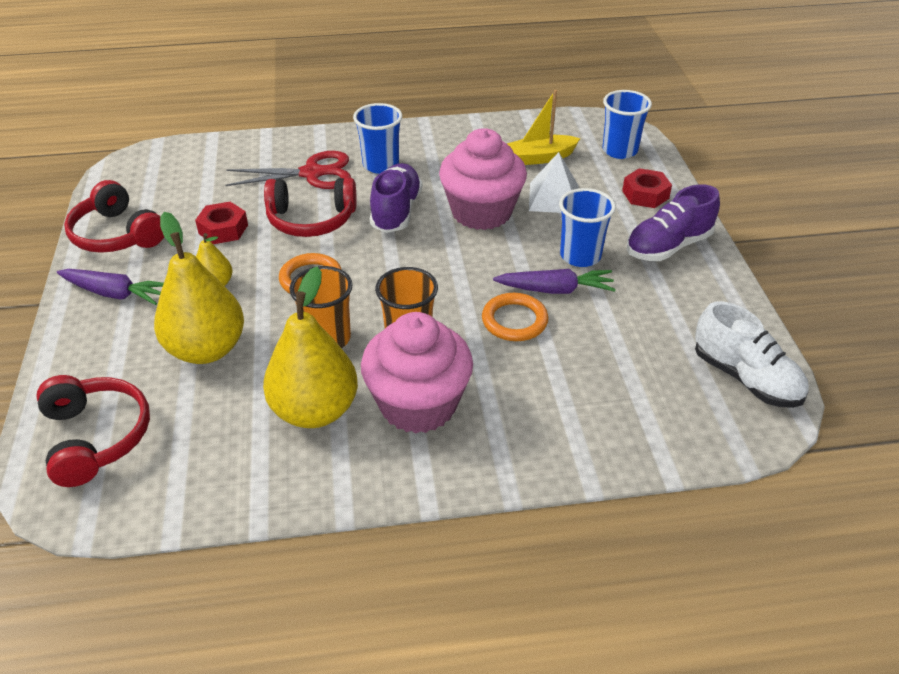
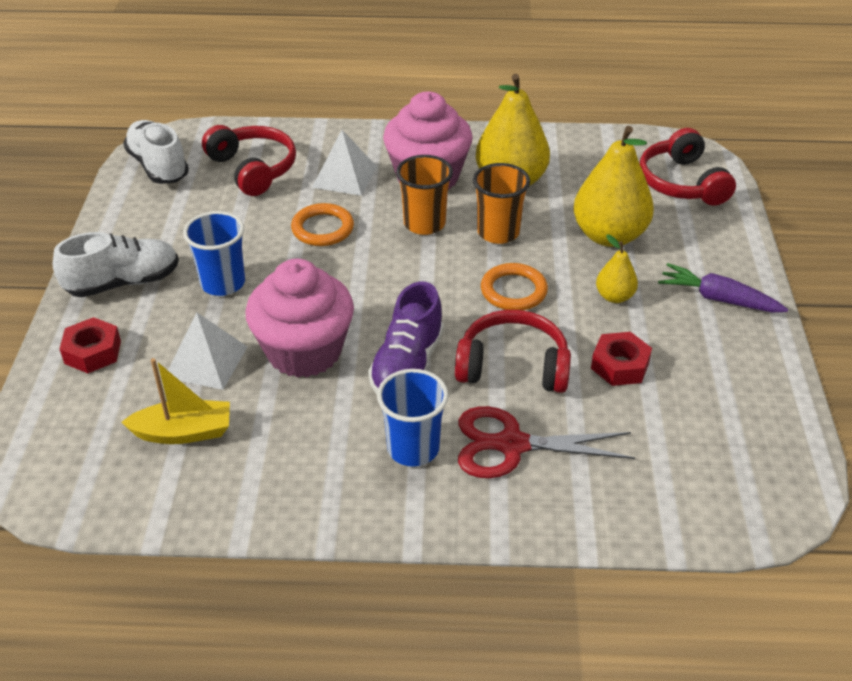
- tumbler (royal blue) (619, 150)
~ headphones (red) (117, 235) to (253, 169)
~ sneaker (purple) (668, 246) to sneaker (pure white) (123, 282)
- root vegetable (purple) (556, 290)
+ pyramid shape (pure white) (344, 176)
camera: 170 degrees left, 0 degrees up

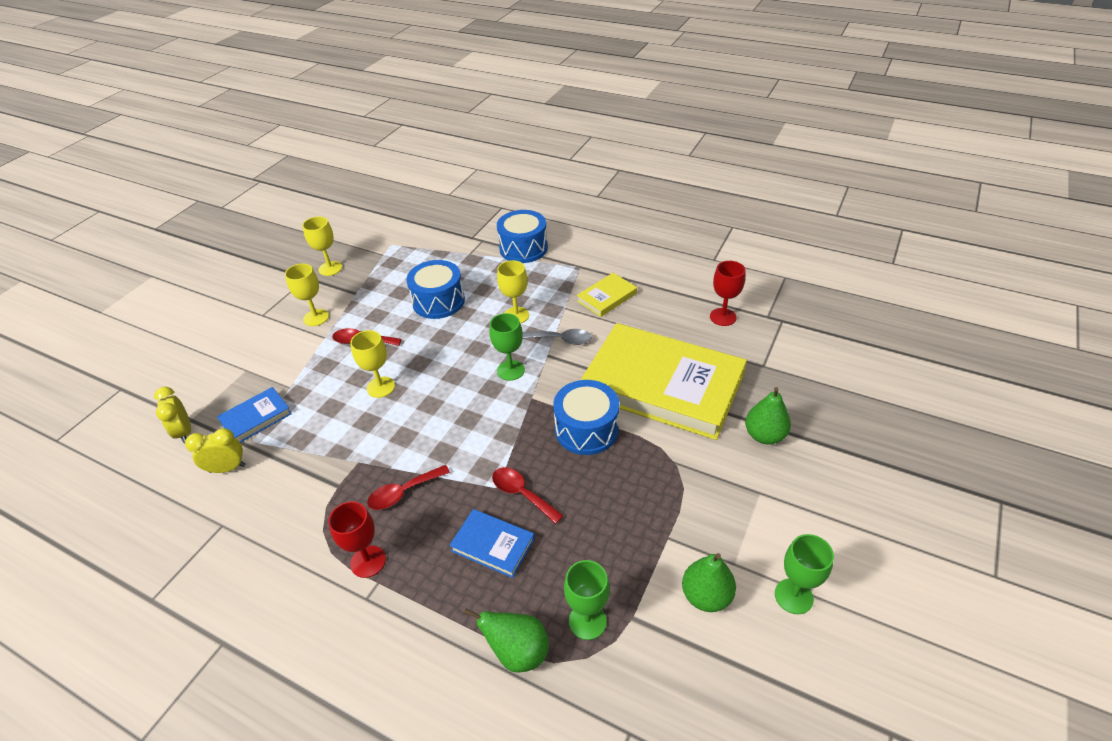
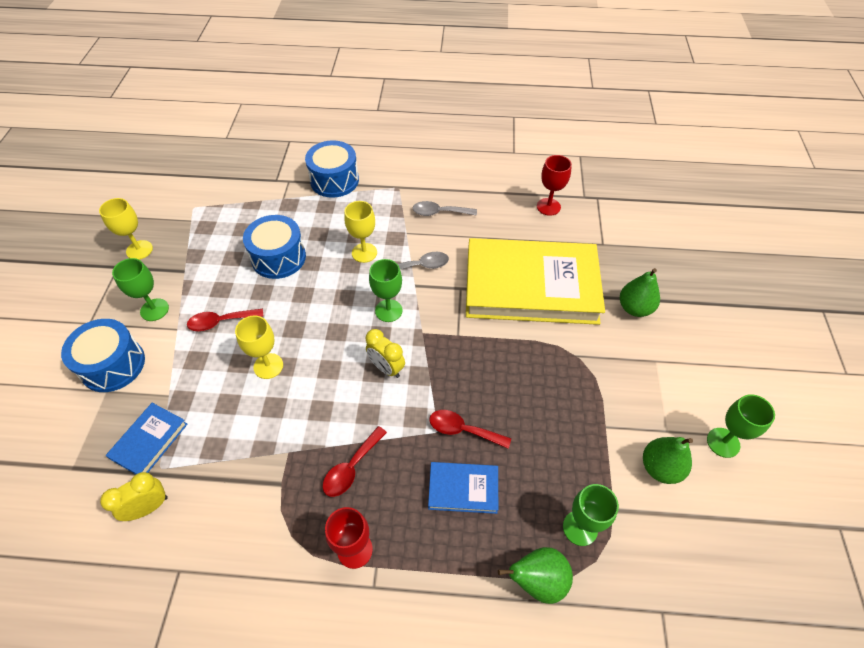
~ wine glass (yellow) (316, 317) to wine glass (green) (154, 310)
~ hardback (yellow) (607, 297) to teaspoon (grey) (439, 212)
~ snare drum (royal blue) (586, 429) to (113, 365)
~ clock (yellow) (184, 432) to (386, 368)
camera: 25 degrees left, 10 degrees up

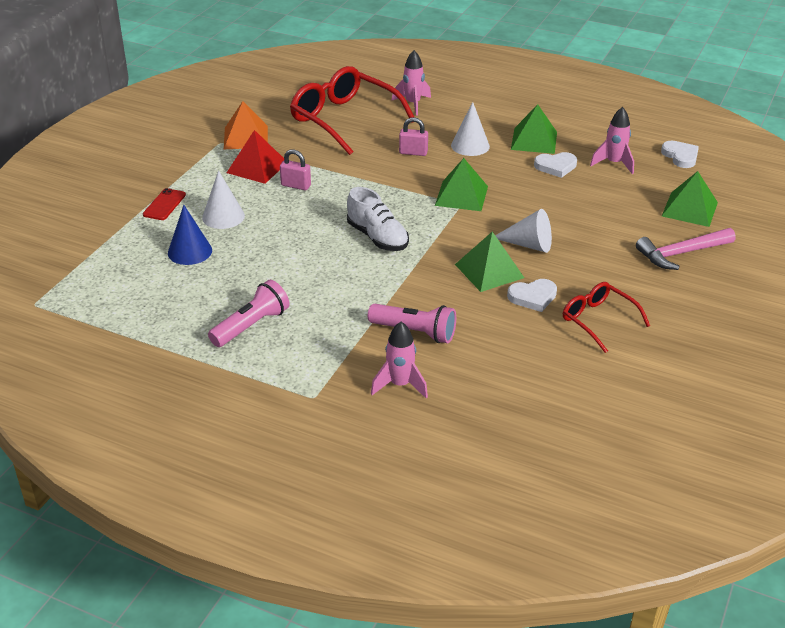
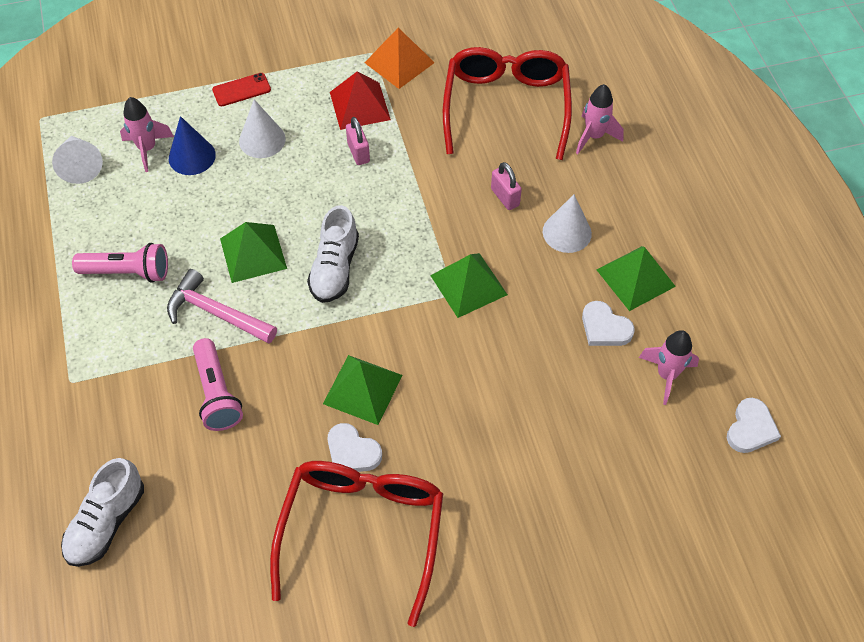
~ pyramid shape (green) (690, 209) to (253, 253)
~ solid cone (pure white) (528, 244) to (80, 165)
~ claw hammer (pink) (681, 253) to (216, 313)
~ eyeglasses (red) (598, 320) = (362, 531) x1.80
~ spaceship (pink) (400, 385) to (147, 149)
+ sneaker (pure white) (106, 522)
camera: 50 degrees right, 20 degrees up

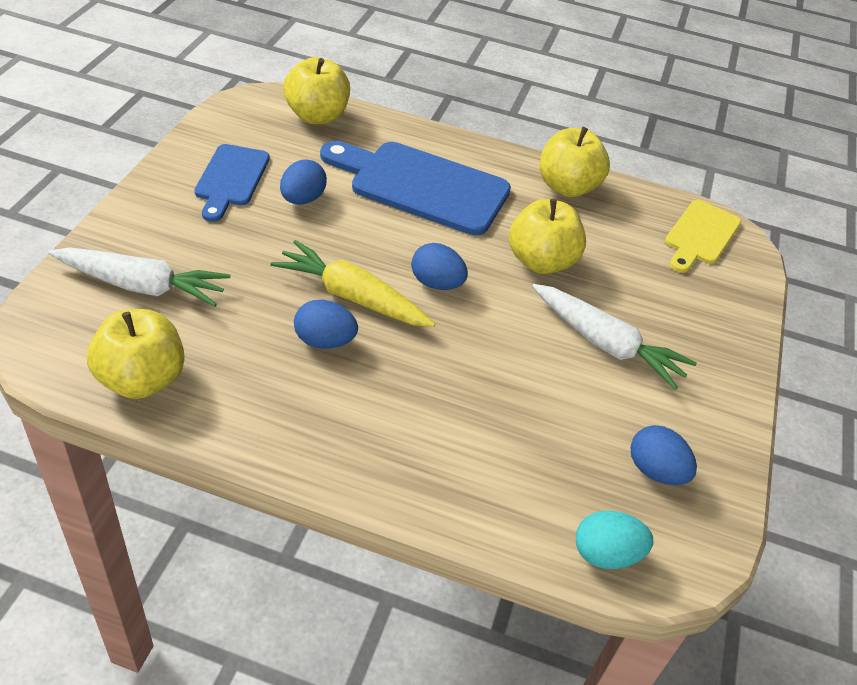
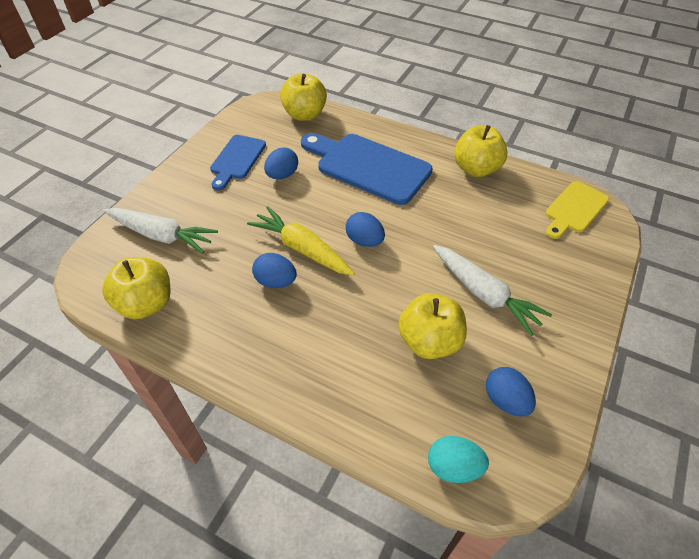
~ apple fruit (yellow) (541, 261) to (429, 341)
camera: 15 degrees right, 5 degrees up

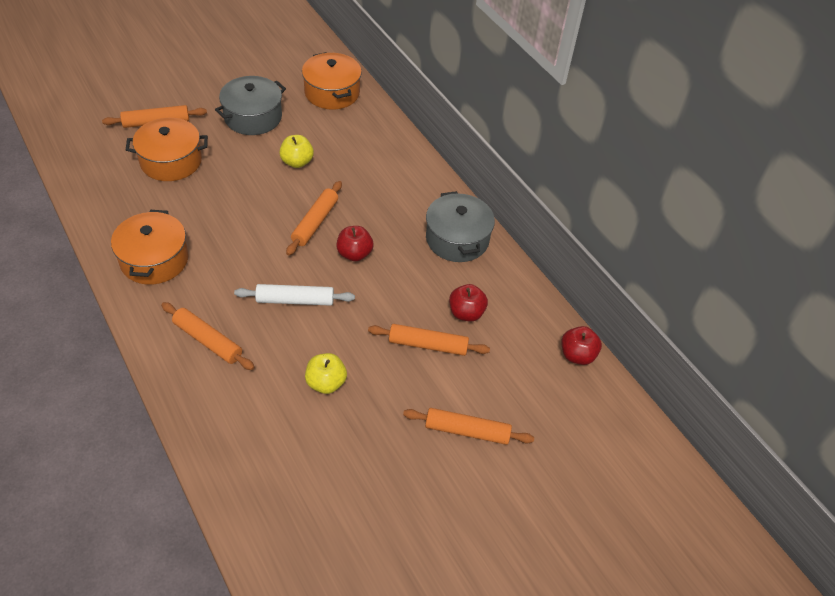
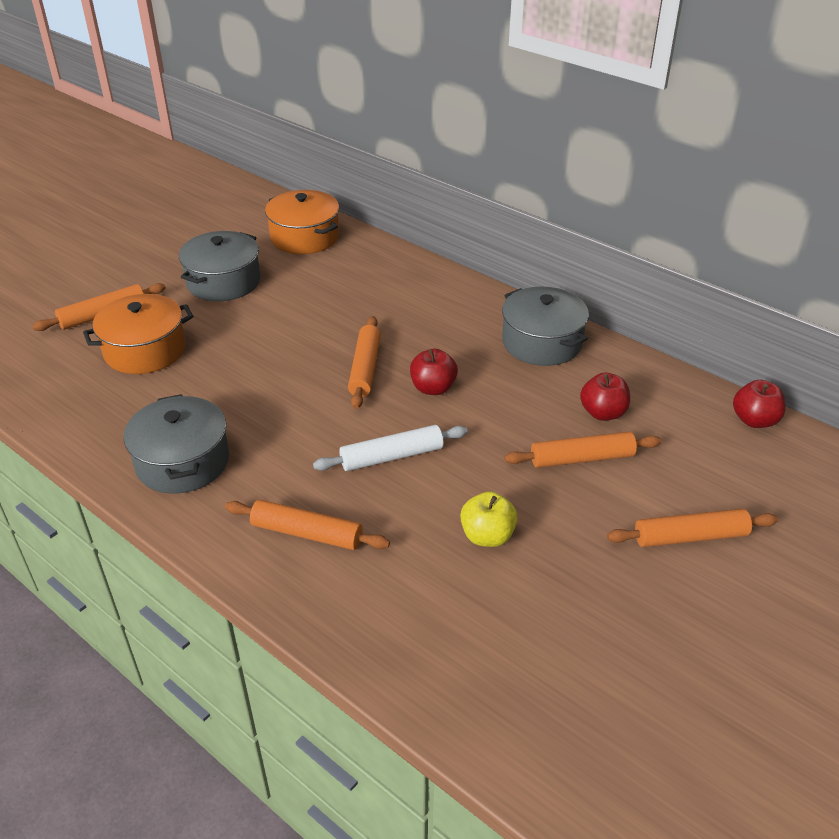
- apple fruit (yellow) (297, 162)
~ stockpot (orange-coloured) (154, 260) to stockpot (grey) (183, 462)
camera: 15 degrees left, 10 degrees down

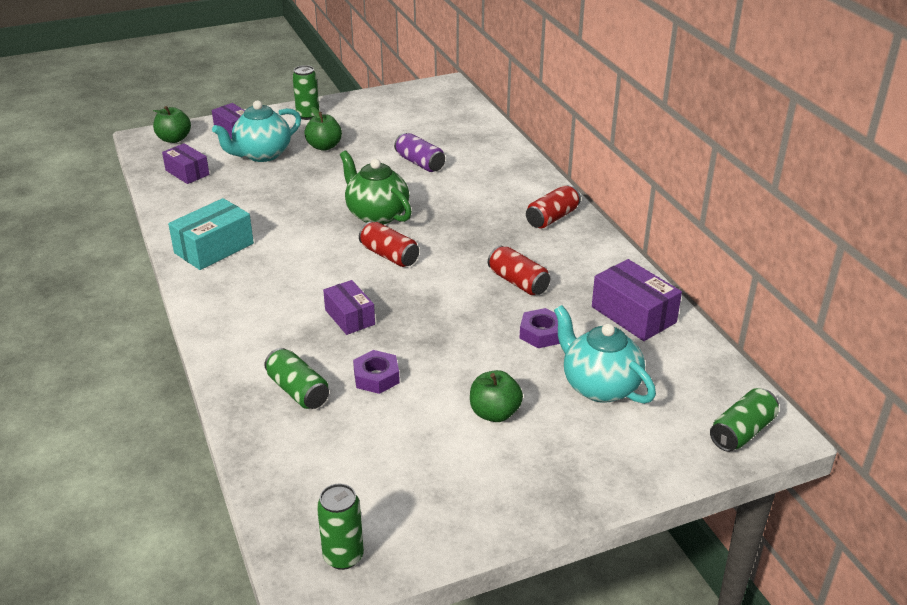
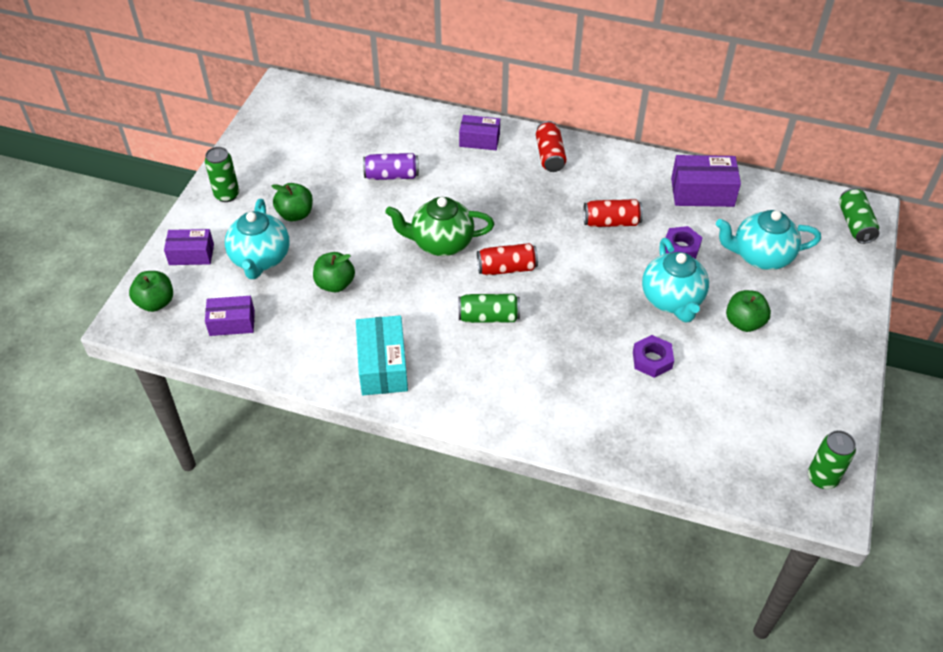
~ package (purple) (349, 317) to (479, 140)
~ can (green) (298, 391) to (488, 317)
+ tea pot (aqua) (672, 300)
+ apple fruit (green) (335, 284)
camera: 50 degrees left, 15 degrees up

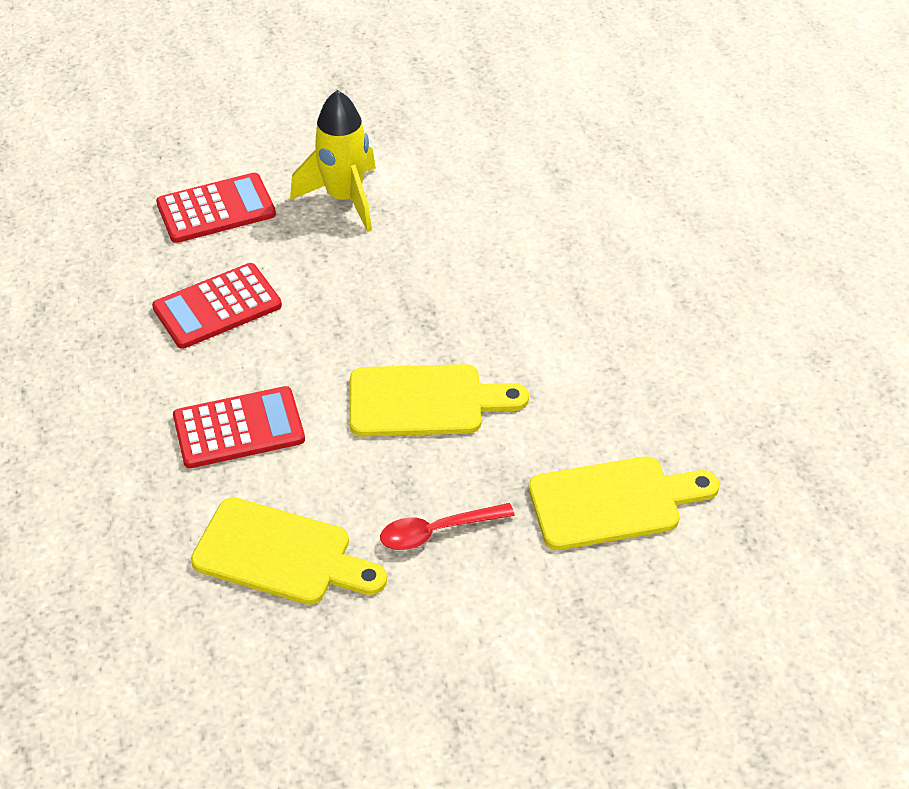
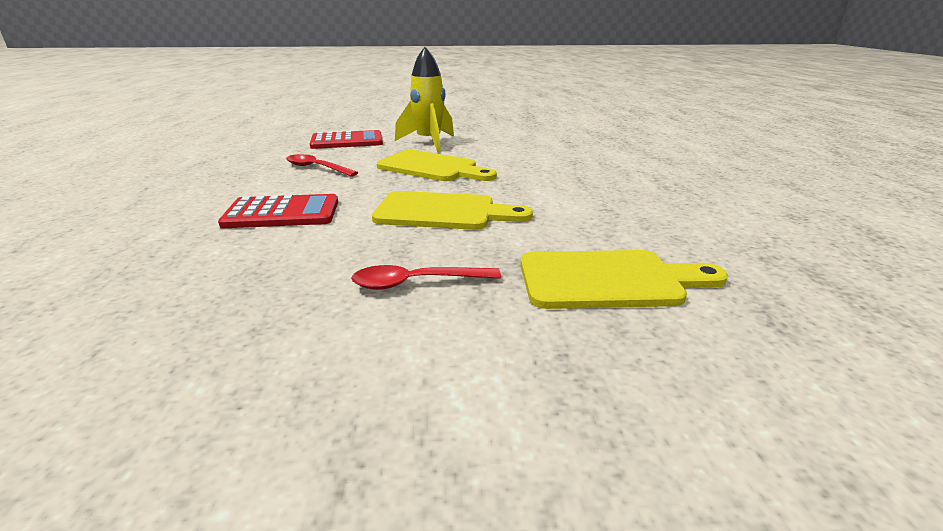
~ calculator (red) (217, 307) to teaspoon (red) (316, 168)
~ chopping board (yellow) (280, 554) to (432, 167)
camera: 10 degrees right, 20 degrees down

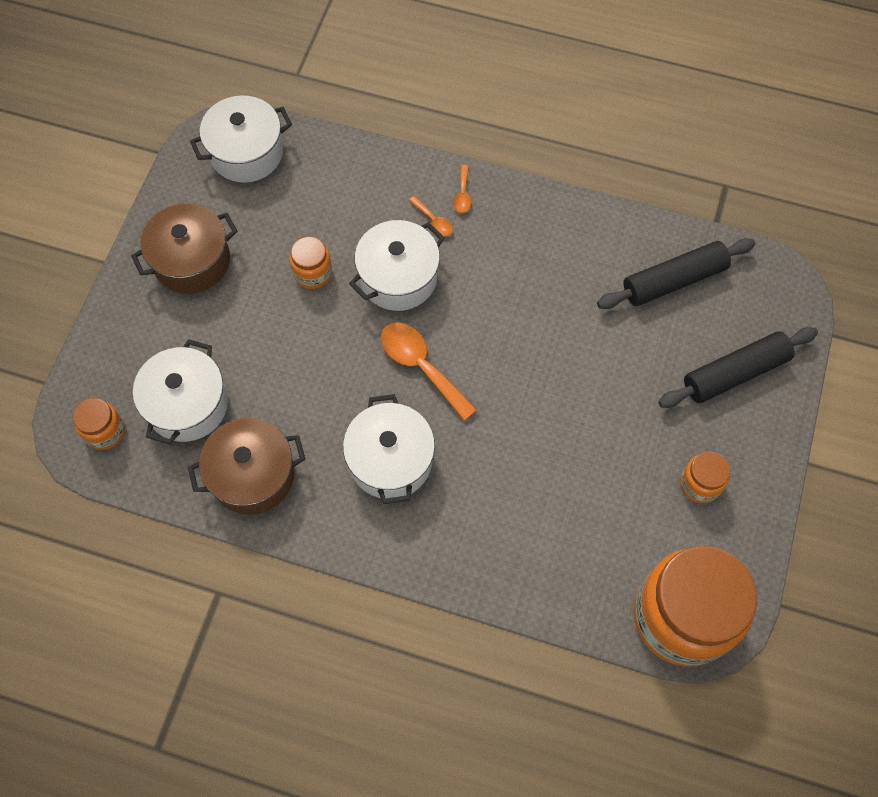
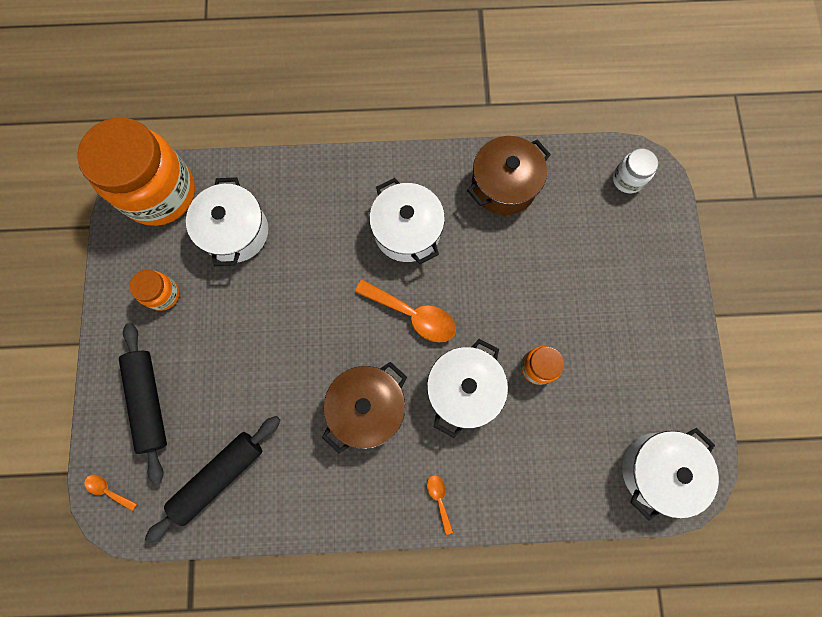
~ teaspoon (orange-coloured) (433, 221) to (108, 490)
~ stockpot (russet) (192, 261) to (367, 407)
~ pastry roller (ebony) (735, 373) = (149, 402) 60 degrees counterclockwise
~ stockpot (pure white) (187, 405) to (235, 232)
~ jam jar (orange-coloured) (105, 431) to jam jar (pure white) (627, 179)
camera: 160 degrees right, 10 degrees up

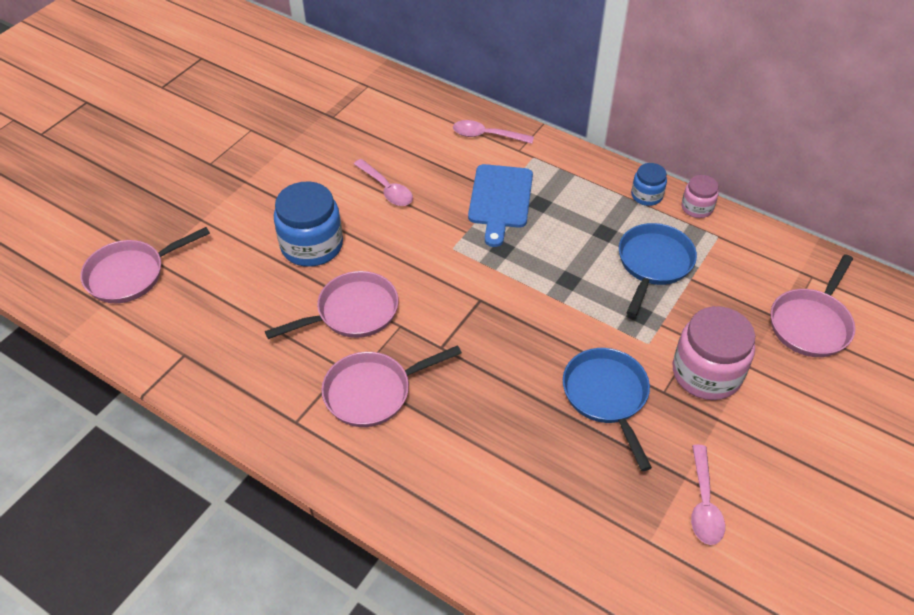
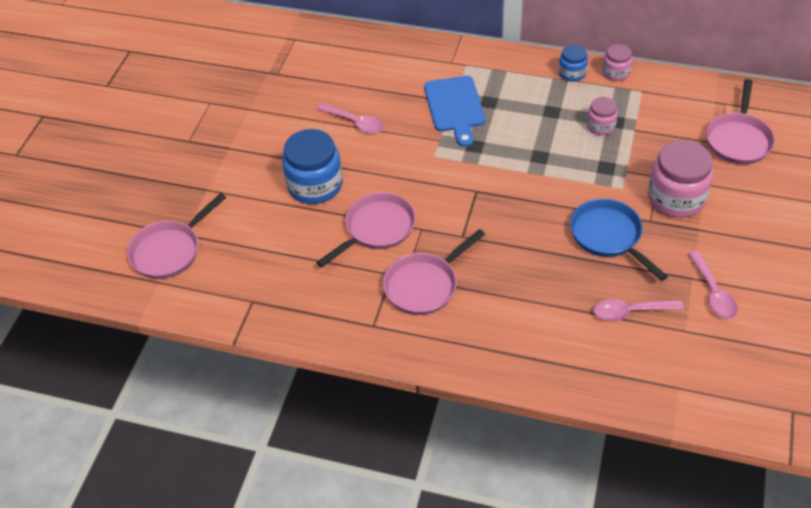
~ teaspoon (pink) (486, 135) to (630, 312)
~ pan (royal blue) (653, 264) to jam jar (pink) (600, 126)
camera: 15 degrees left, 0 degrees up

